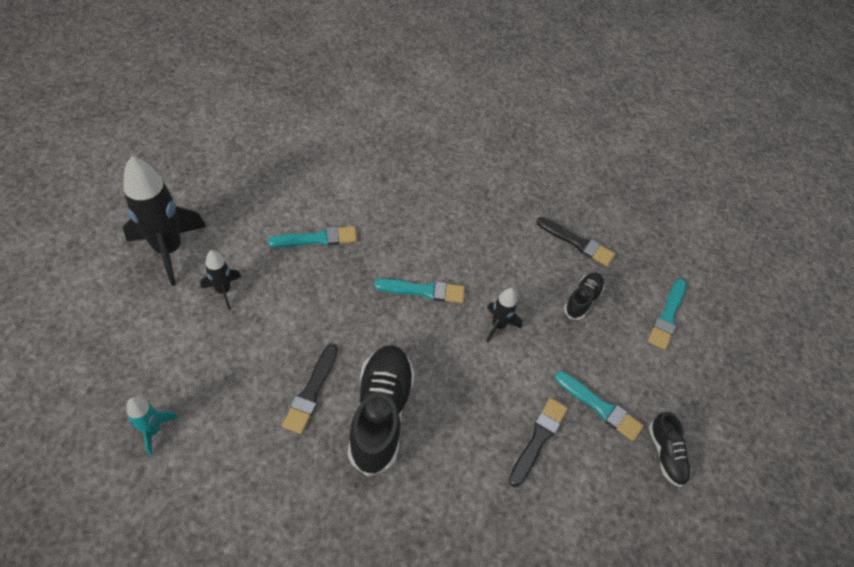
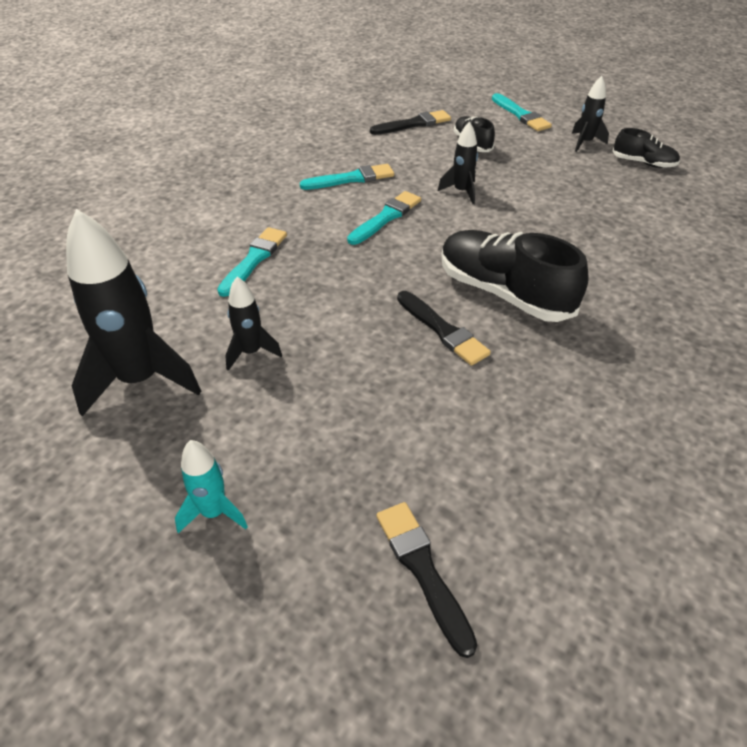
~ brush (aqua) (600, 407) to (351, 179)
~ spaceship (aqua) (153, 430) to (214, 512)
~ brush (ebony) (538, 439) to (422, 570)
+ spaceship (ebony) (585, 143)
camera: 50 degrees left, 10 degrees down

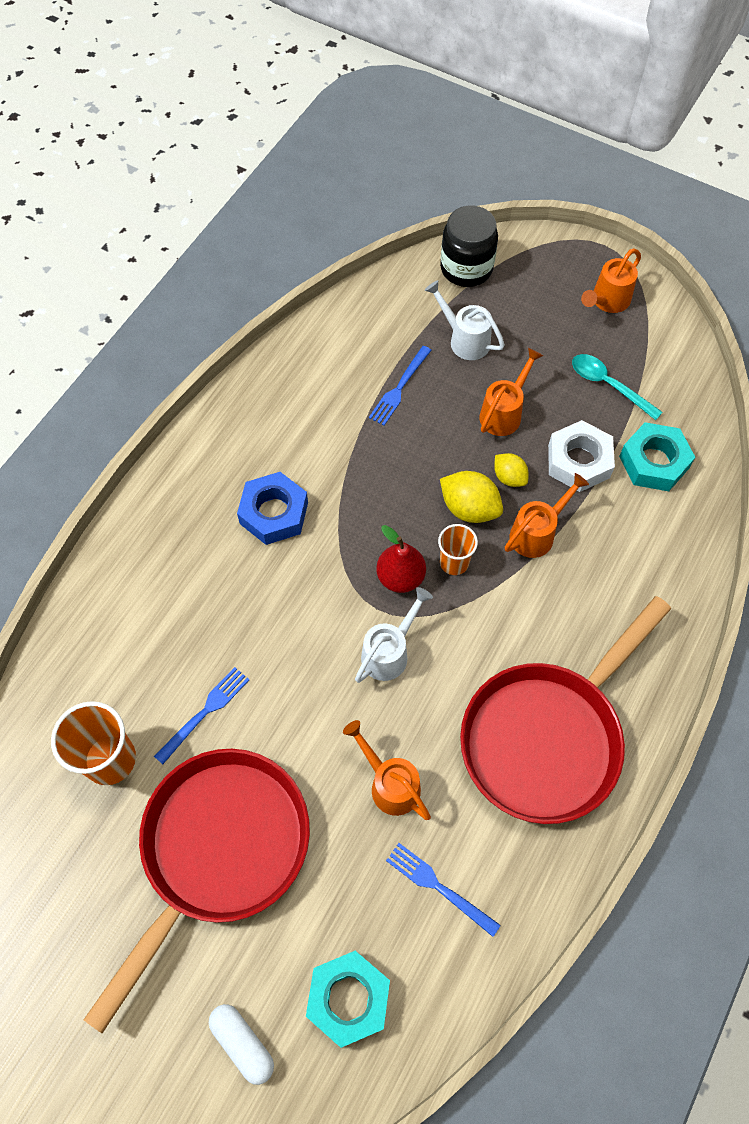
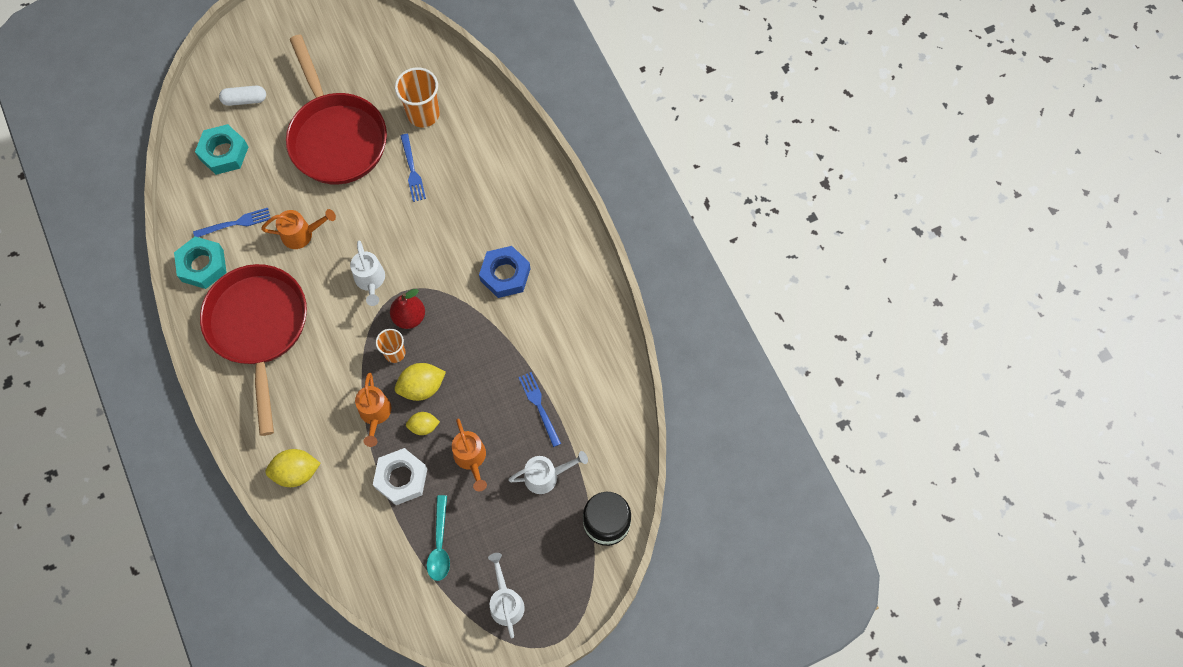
~ sprinkling can (orange-coloured) (607, 301) to sprinkling can (pure white) (506, 602)
~ teaspoon (aqua) (608, 385) = (440, 544) 105 degrees clockwise
~ hexagon nut (aqua) (654, 462) to (202, 265)
+ citrus fruit (yellow) (296, 472)
camera: 125 degrees right, 5 degrees up

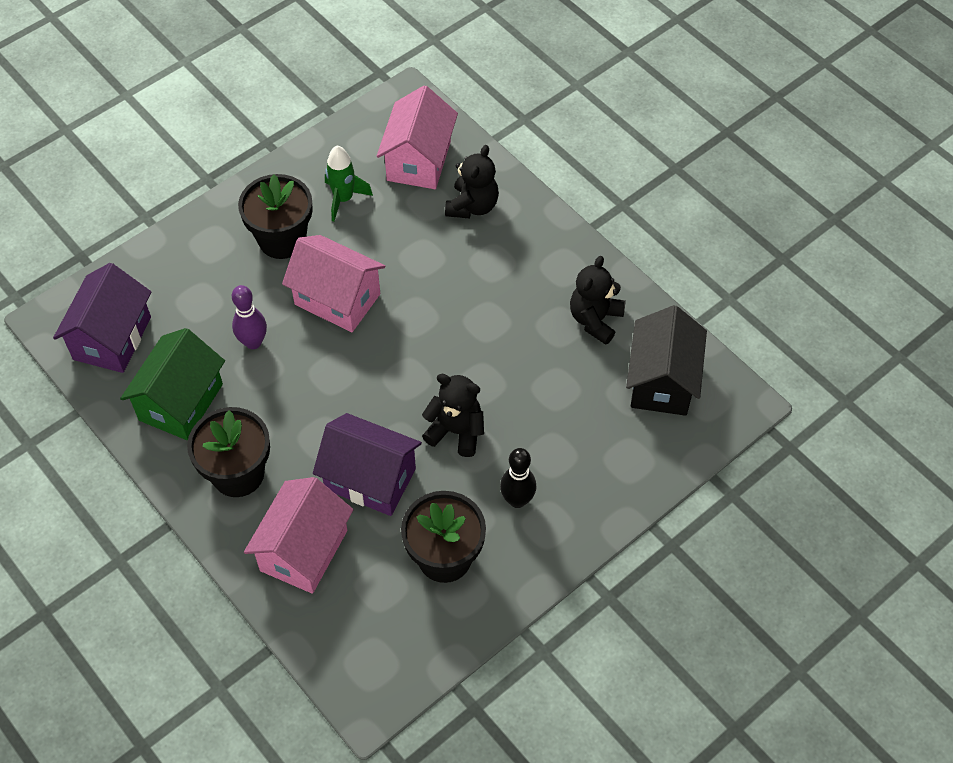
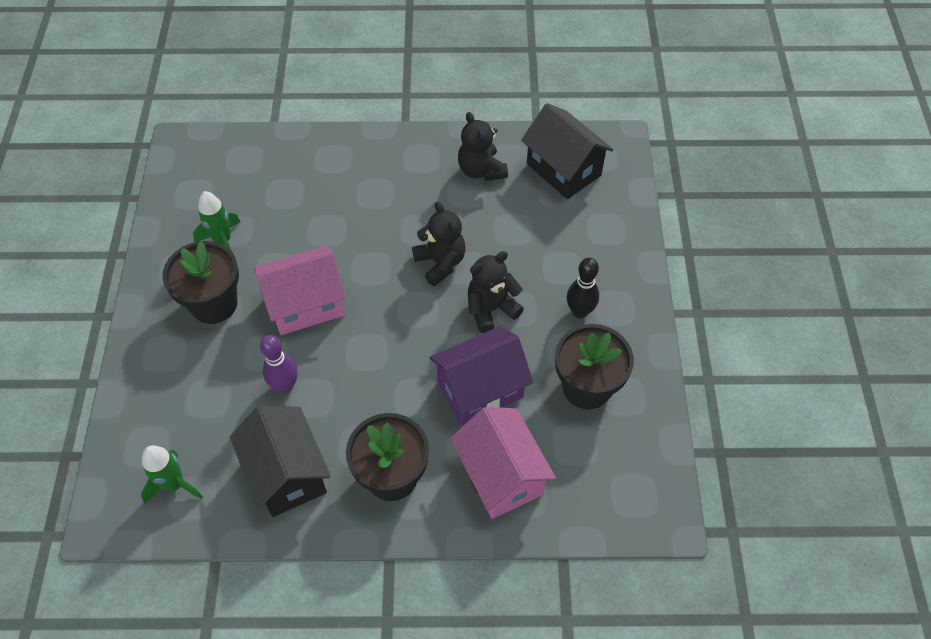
- house (pink) (418, 161)
~ teddy bear (ebony) (472, 206) to (440, 263)
~ house (purple) (112, 338) to spaceship (green) (174, 485)
~ house (green) (181, 402) to house (ebony) (287, 474)
camera: 50 degrees left, 0 degrees up

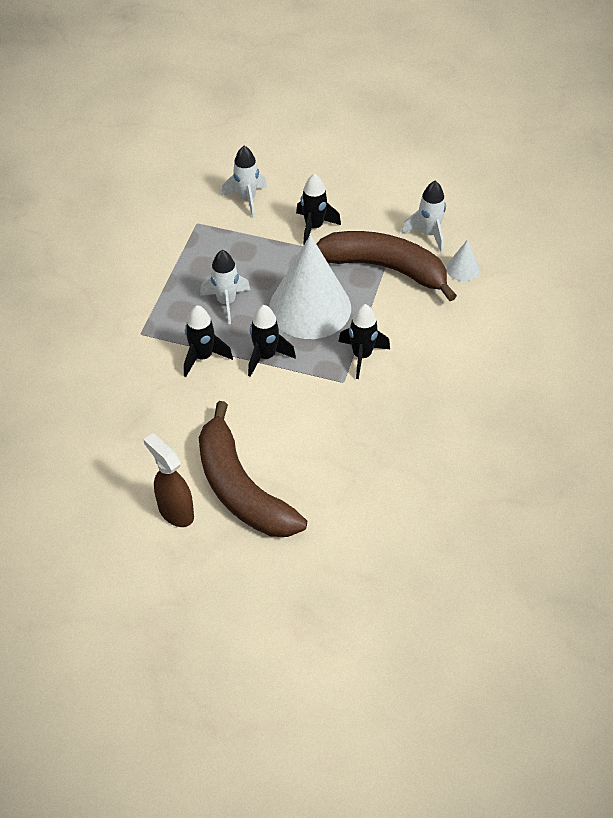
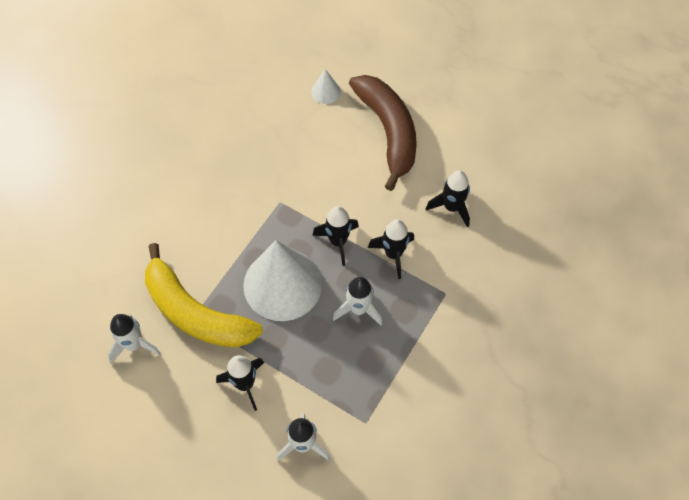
~ banana (russet) (385, 268) to banana (yellow) (195, 312)
~ solid cone (pure white) (462, 269) to (326, 91)
~ spaceship (ebony) (362, 356) to (451, 207)
- sprayer (russet) (175, 511)
camera: 165 degrees left, 10 degrees up

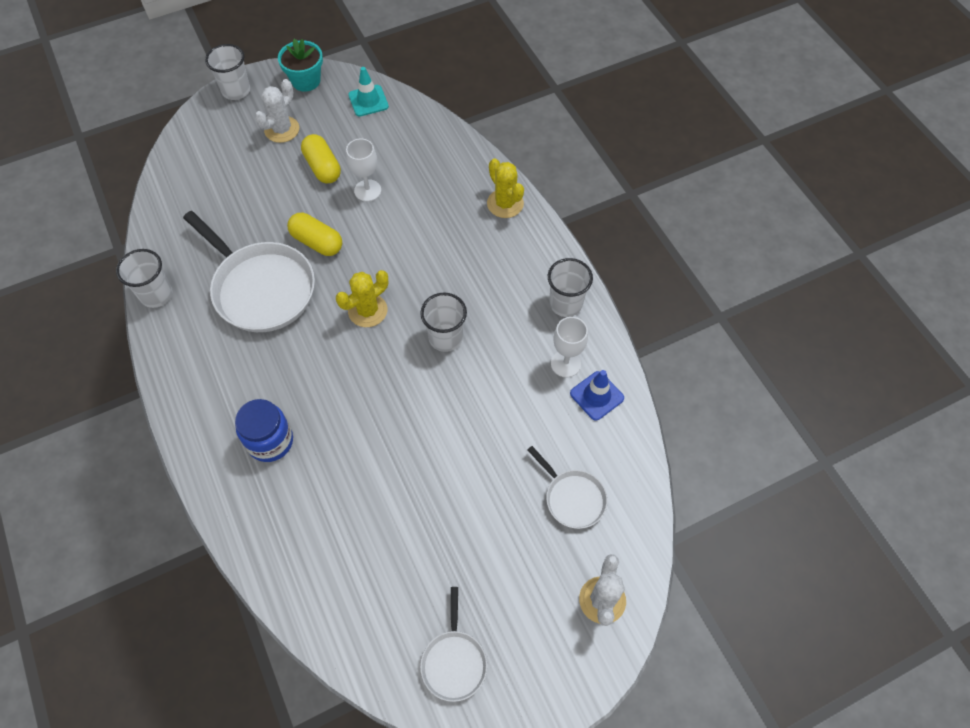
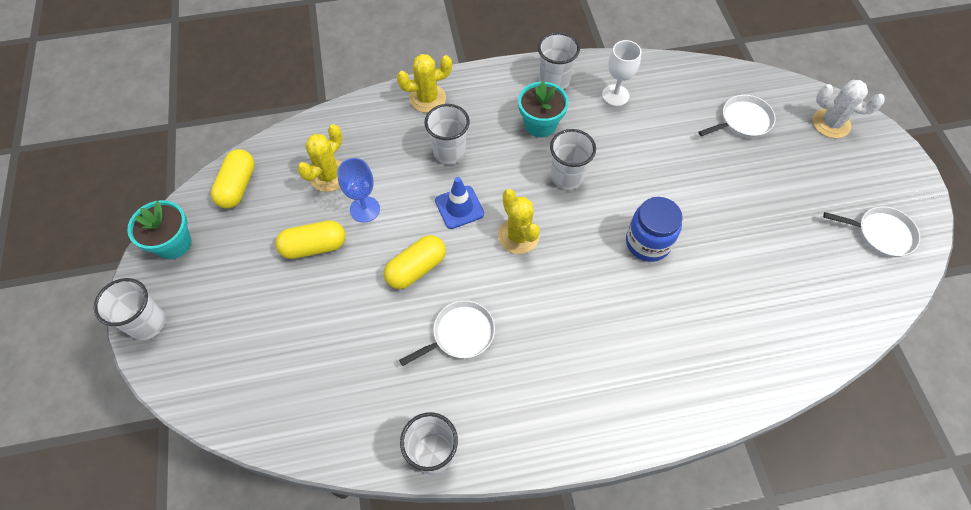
~ road cone (aqua) (368, 101) to capsule (yellow) (238, 186)
- cactus (pure white) (282, 129)
~ wine glass (pure white) (367, 190) to wine glass (royal blue) (365, 209)
~ pan (pure white) (261, 288) = (460, 334) x0.52
~ road cone (royal blue) (596, 396) to (459, 207)
~ jam jar (royal blue) (270, 441) to (647, 243)
+ flower pot (aqua) (540, 124)
+ tumbler (pure white) (449, 152)
+ cactus (yellow) (329, 176)
camera: 75 degrees left, 0 degrees up

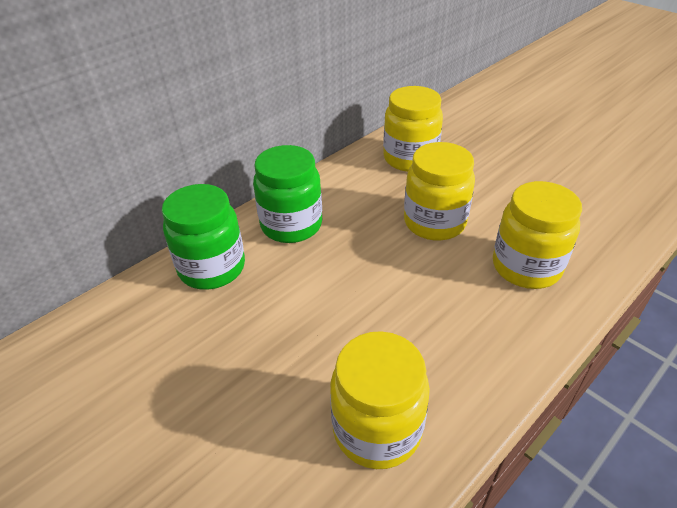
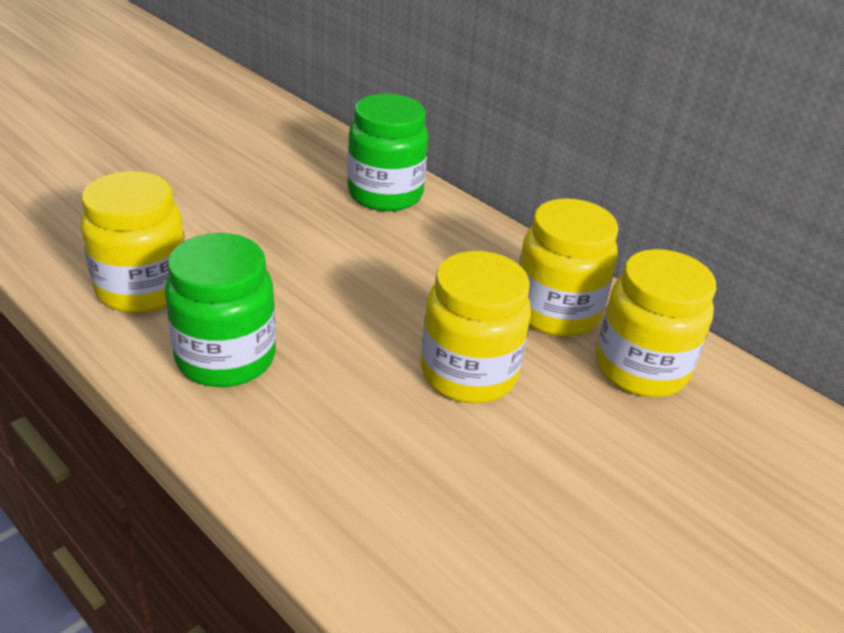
~ jam jar (green) (291, 225) to (226, 358)
~ jam jar (yellow) (526, 267) to (556, 312)
camera: 85 degrees right, 5 degrees down

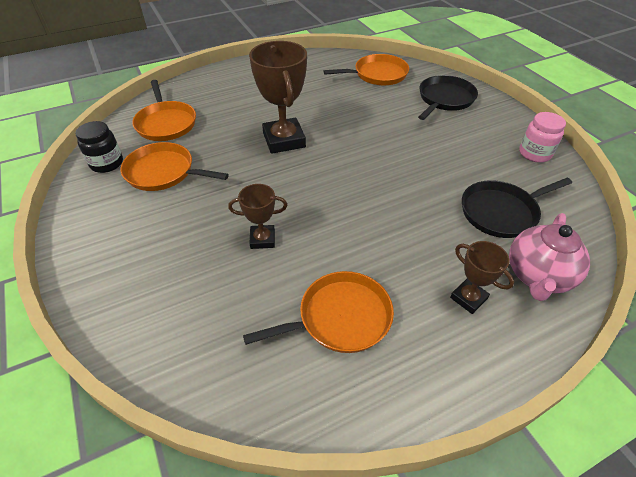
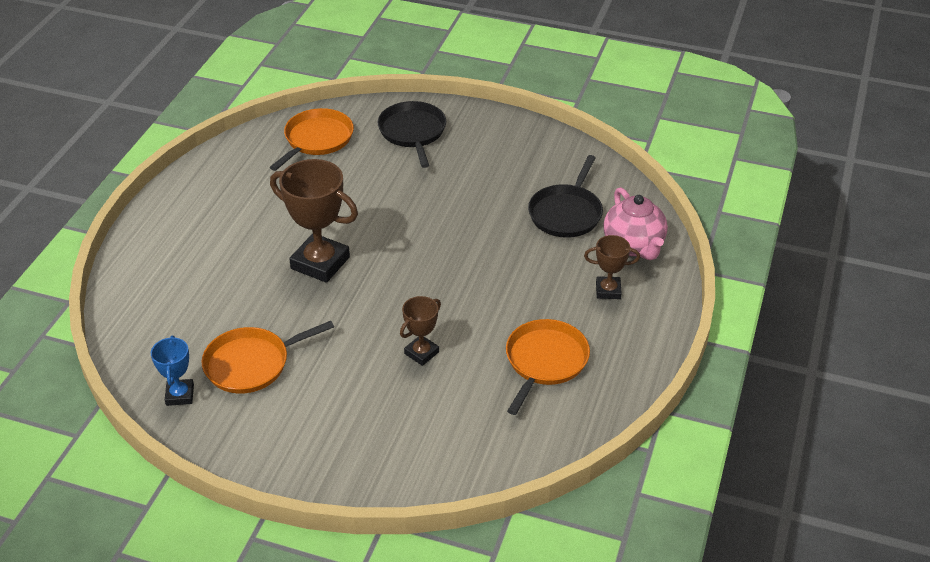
- pan (orange-coloured) (166, 123)
- jam jar (pink) (534, 153)
~ jam jar (ebony) (107, 163) to award cup (royal blue) (180, 395)
camera: 45 degrees left, 5 degrees down

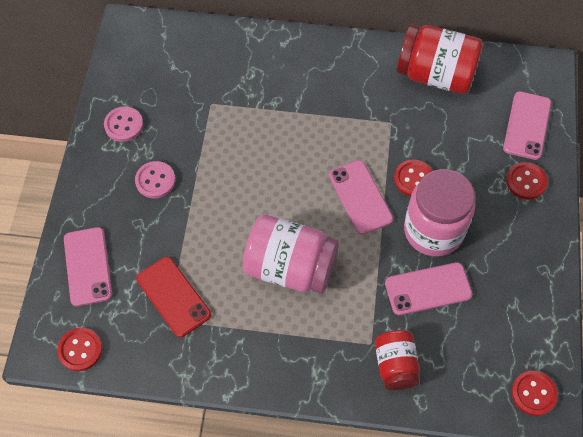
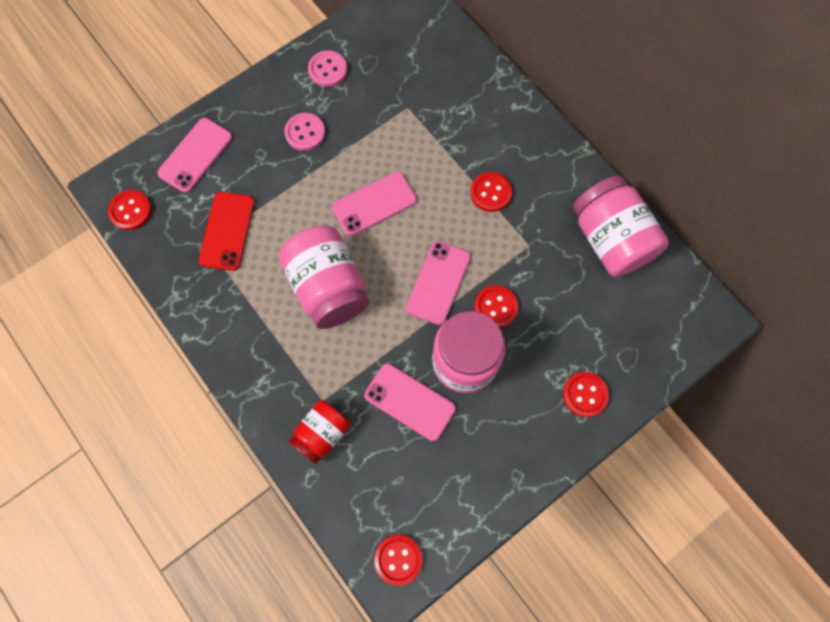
~ jam jar (red) (435, 75) to jam jar (pink) (611, 239)
~ phone (pink) (527, 125) to (374, 204)
+ button (red) (490, 193)
camera: 45 degrees right, 10 degrees up

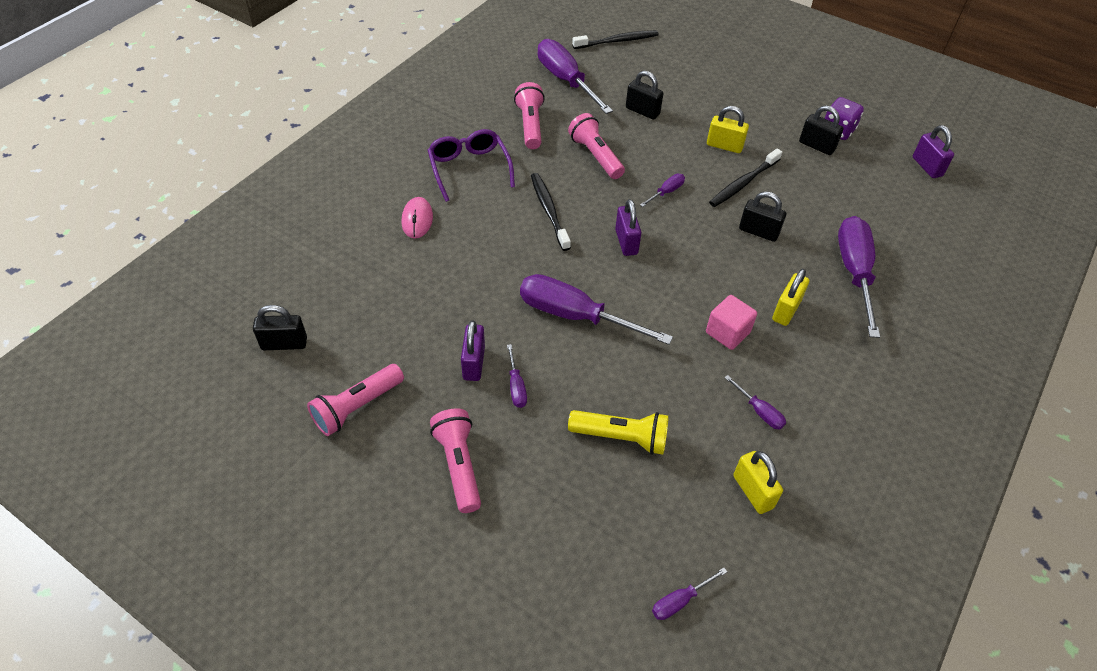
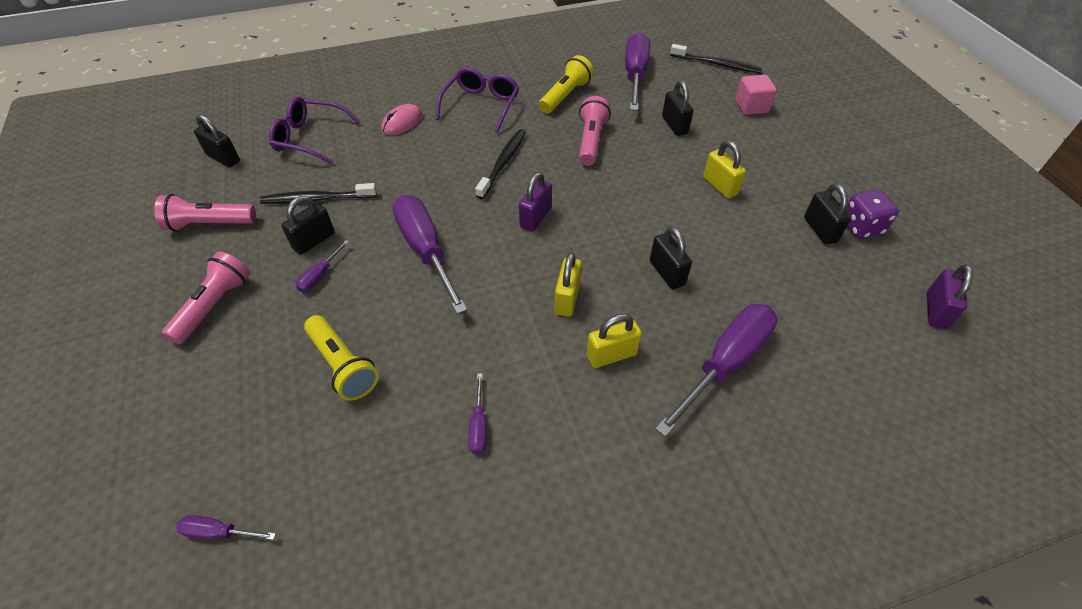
~ flashlight (pink) (530, 125) to flashlight (yellow) (565, 95)
~ tooth brush (ebony) (743, 183) to (316, 199)
- screwdriver (purple) (666, 192)
~ solid cube (pink) (727, 333) to (751, 107)
~ lock (purple) (474, 363) to lock (ebony) (314, 241)
~ lock (yellow) (753, 492) to (567, 299)
+ eyeglasses (purple) (310, 138)
camera: 40 degrees right, 0 degrees up

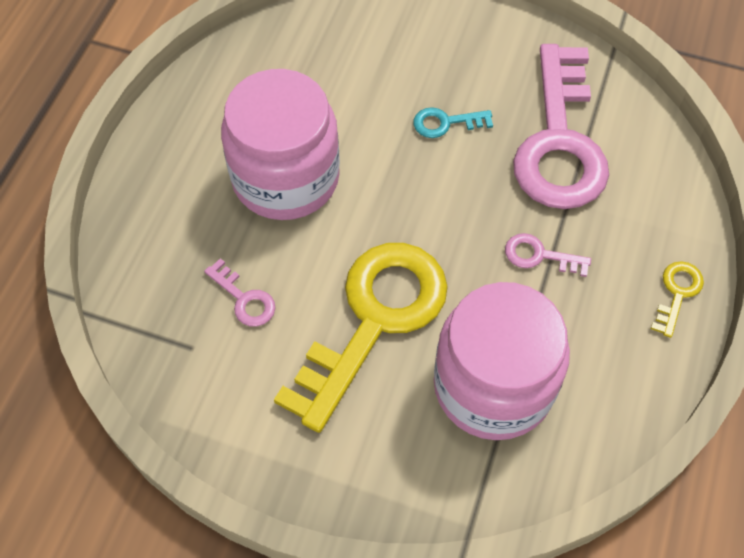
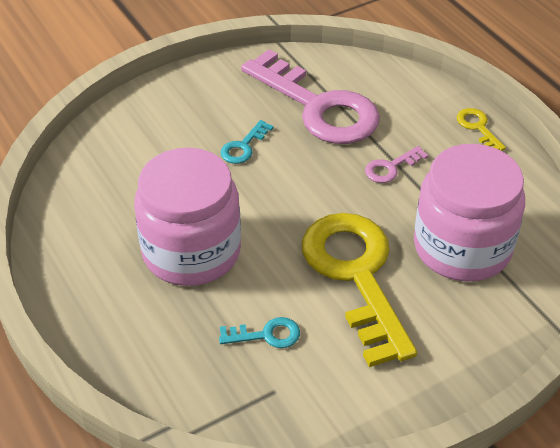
~ door key (pink) (244, 299) to door key (aqua) (266, 335)
camera: 50 degrees left, 15 degrees down

